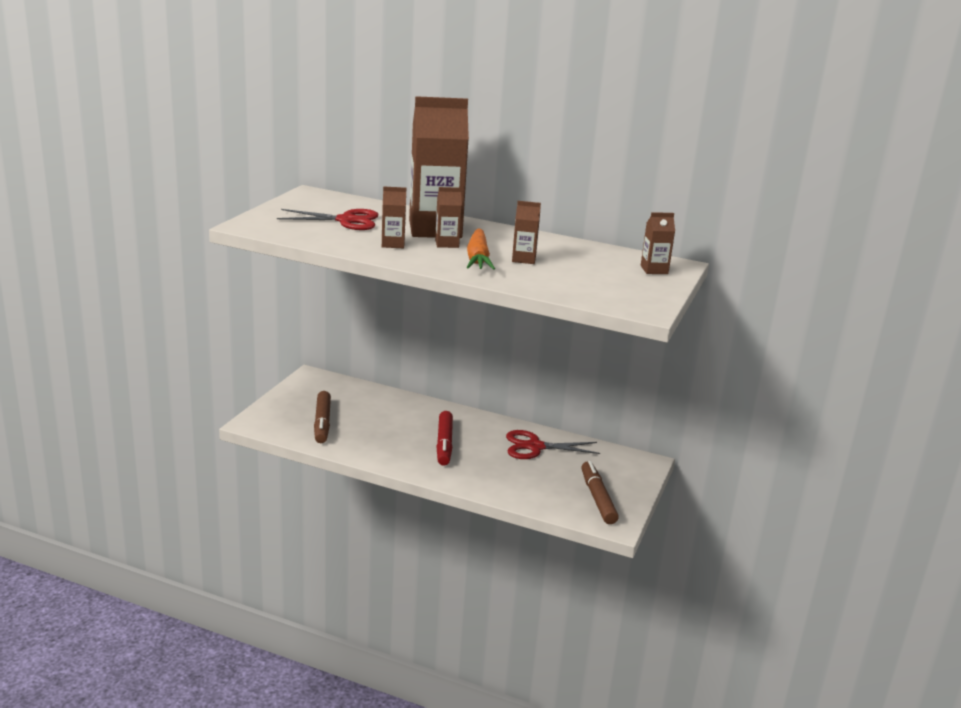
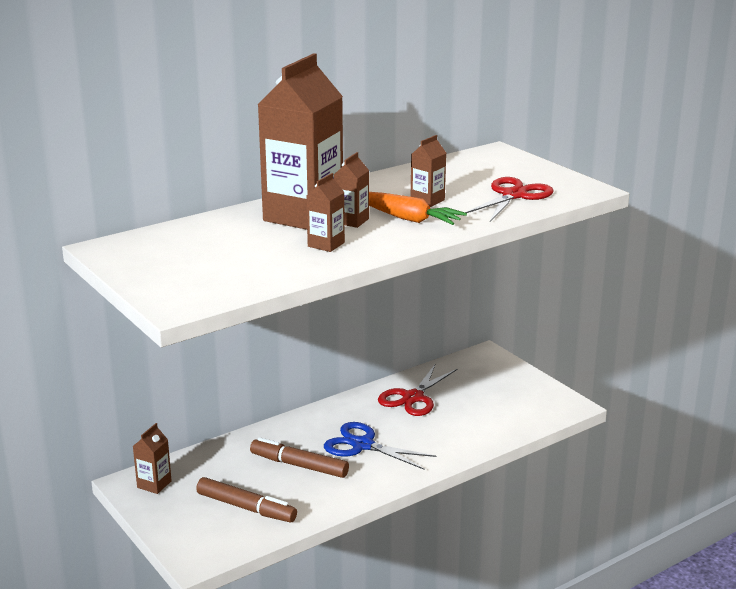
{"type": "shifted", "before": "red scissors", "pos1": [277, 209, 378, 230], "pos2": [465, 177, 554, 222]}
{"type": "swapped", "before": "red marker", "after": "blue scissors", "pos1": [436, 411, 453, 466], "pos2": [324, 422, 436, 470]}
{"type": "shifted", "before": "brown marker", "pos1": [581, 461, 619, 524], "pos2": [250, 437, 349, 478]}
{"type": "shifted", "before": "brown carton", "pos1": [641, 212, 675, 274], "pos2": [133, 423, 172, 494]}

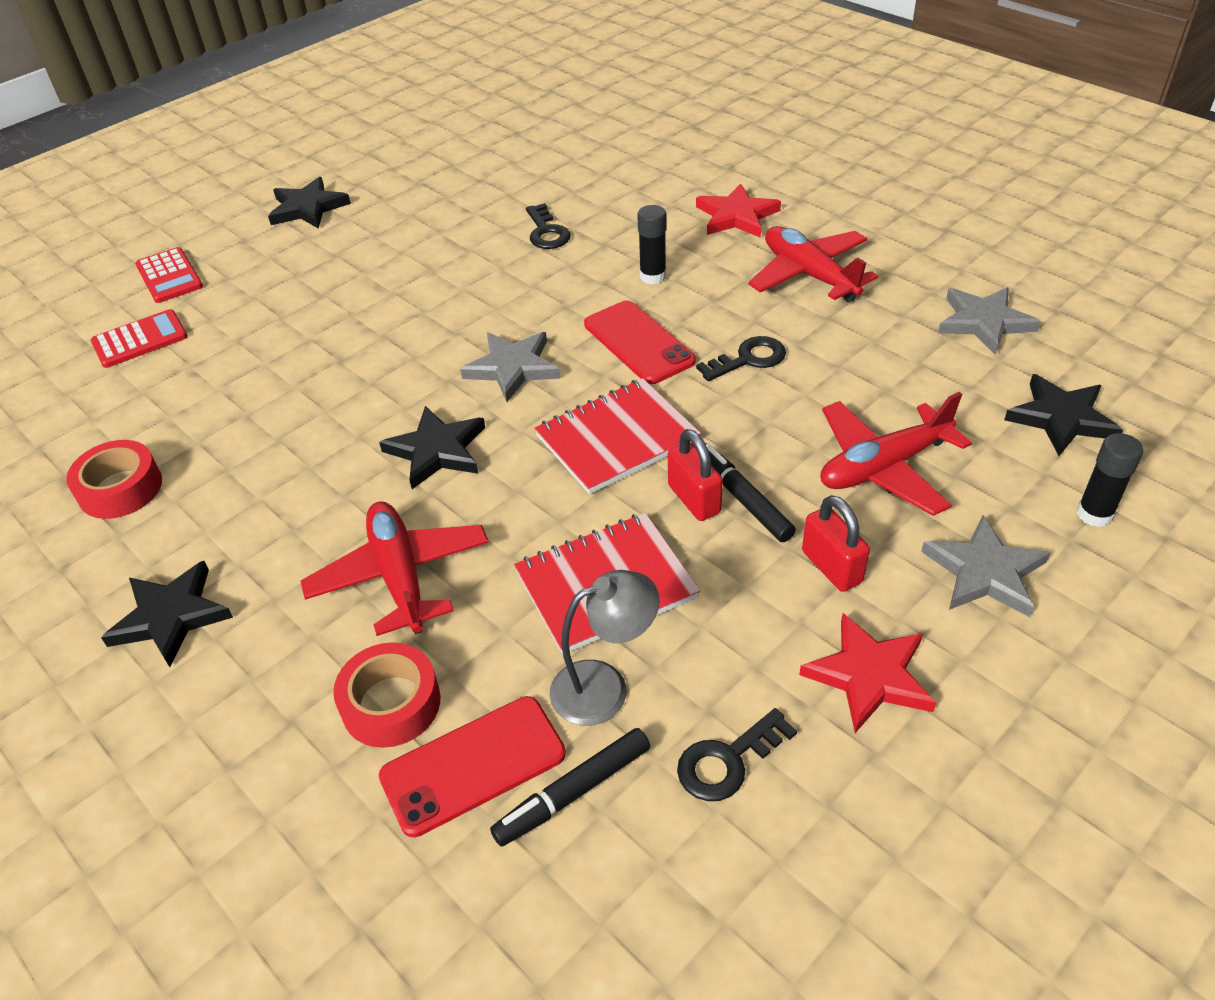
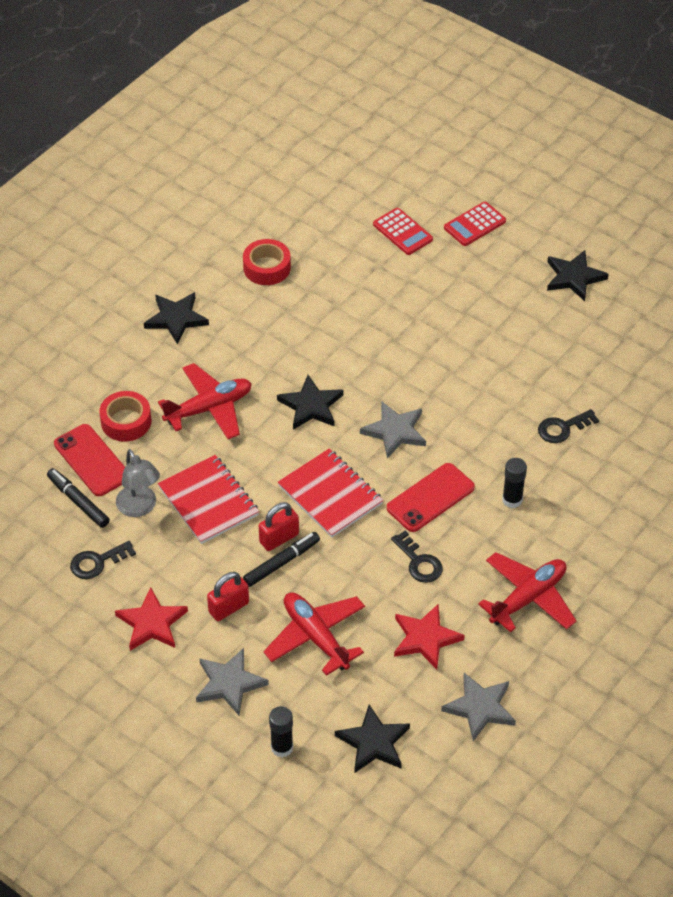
{"type": "rotated", "before": "black key", "pos1": [677, 708, 797, 801], "pos2": [70, 541, 136, 579], "turn": -75}
{"type": "shifted", "before": "red star", "pos1": [696, 183, 781, 238], "pos2": [394, 605, 465, 670]}

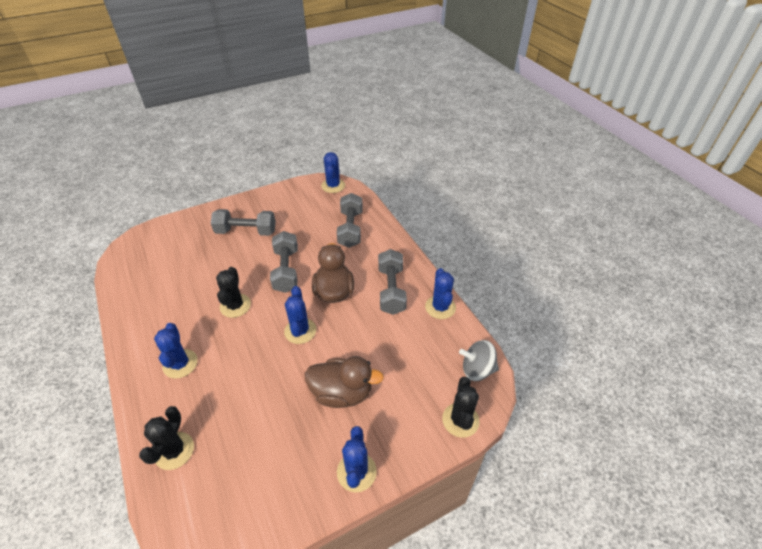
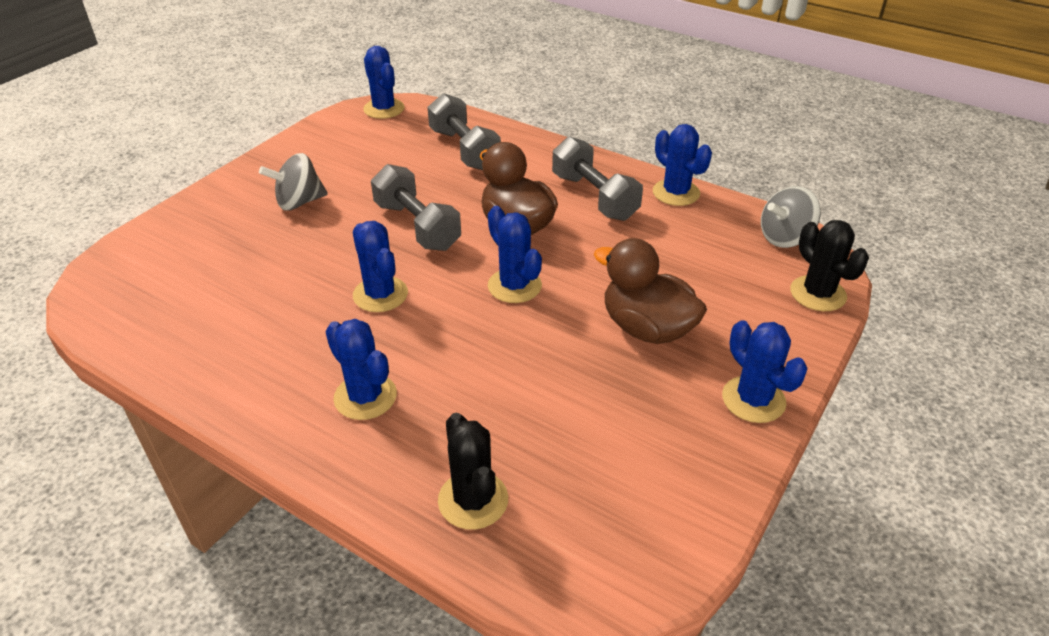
{"type": "swapped", "before": "grey dumbbell", "after": "grey spinning top", "pos1": [211, 209, 276, 236], "pos2": [259, 153, 328, 211]}
{"type": "repainted", "before": "black cactus", "after": "blue cactus", "pos1": [216, 267, 251, 318], "pos2": [353, 221, 408, 312]}
{"type": "rotated", "before": "brown duck", "pos1": [305, 356, 384, 408], "pos2": [594, 238, 707, 344], "turn": -120}

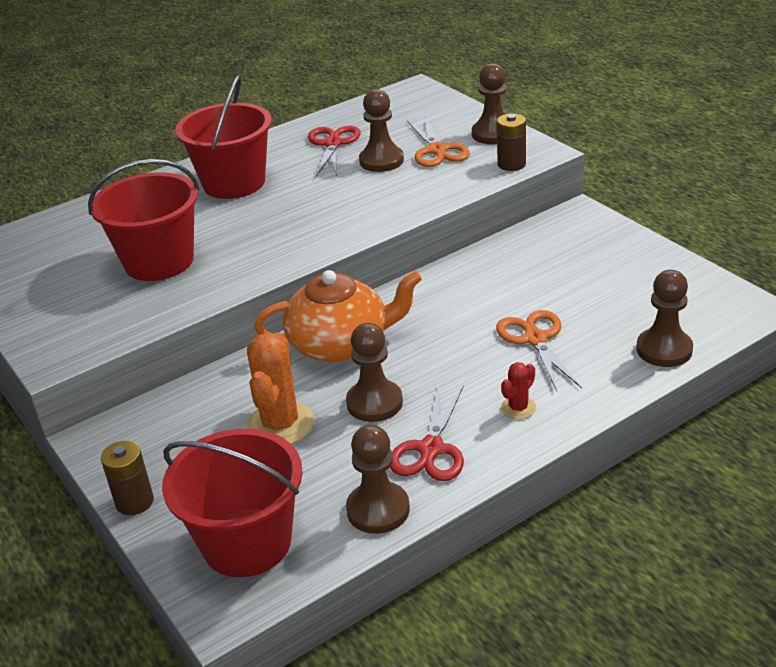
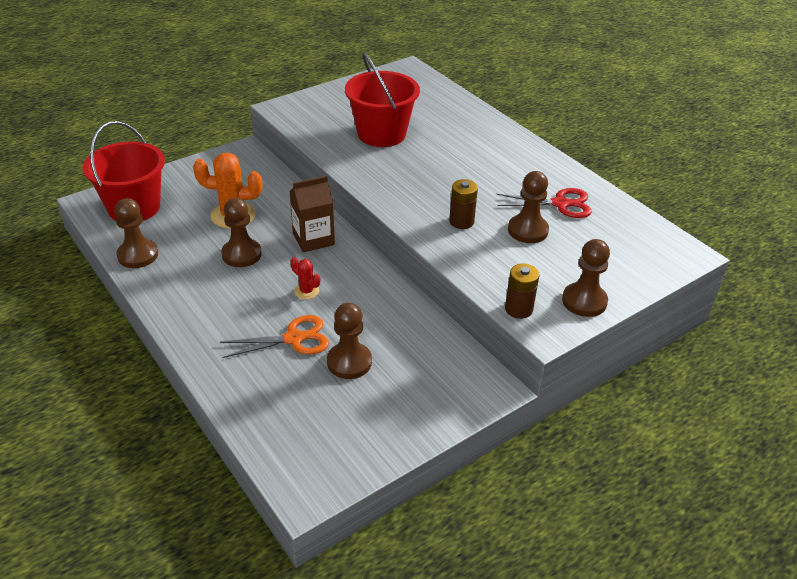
{"type": "shifted", "before": "brown battery", "pos1": [101, 441, 154, 515], "pos2": [449, 179, 478, 229]}
{"type": "gone", "before": "red bucket", "pos1": [175, 75, 272, 199]}
{"type": "swapped", "before": "orange teapot", "after": "brown carton", "pos1": [254, 270, 422, 362], "pos2": [290, 176, 335, 252]}
{"type": "gone", "before": "red scissors", "pos1": [390, 384, 464, 481]}
{"type": "gone", "before": "orange scissors", "pos1": [407, 117, 470, 167]}
{"type": "shifted", "before": "red cactus", "pos1": [501, 362, 536, 419], "pos2": [291, 257, 320, 299]}
{"type": "shifted", "before": "brown pawn", "pos1": [636, 270, 693, 367], "pos2": [327, 302, 372, 379]}

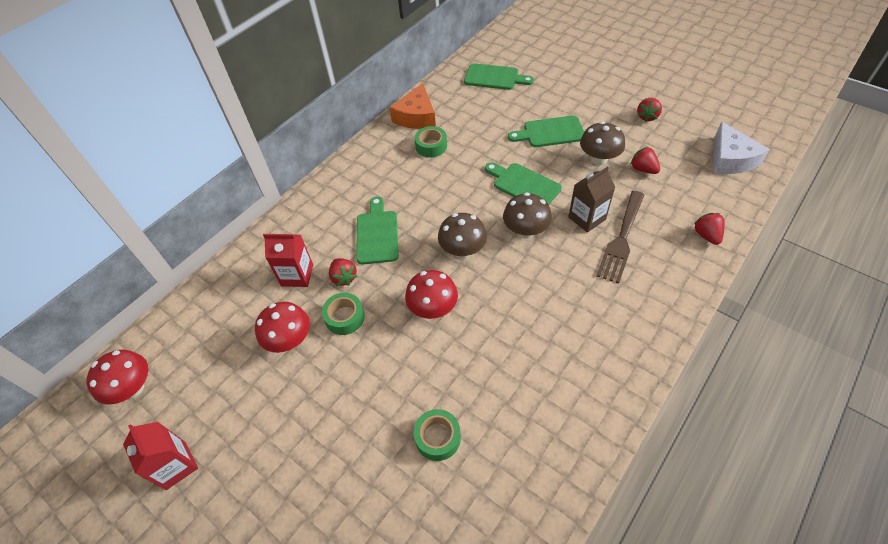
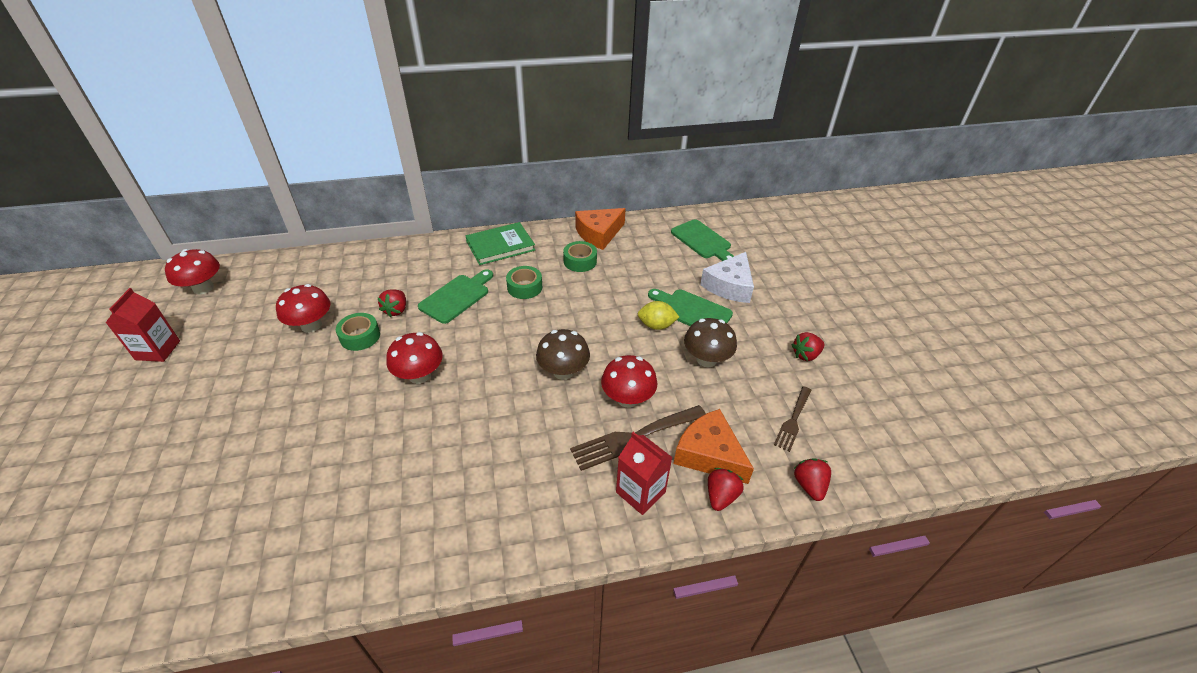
{"type": "shifted", "before": "red carton", "pos1": [263, 234, 313, 287], "pos2": [616, 432, 673, 515]}
{"type": "shifted", "before": "green tape", "pos1": [413, 409, 461, 461], "pos2": [506, 266, 542, 299]}
{"type": "gone", "before": "brown mushroom", "pos1": [438, 213, 487, 258]}
{"type": "gone", "before": "green cutting board", "pos1": [485, 162, 562, 204]}
{"type": "swapped", "before": "brown carton", "after": "red mushroom", "pos1": [568, 167, 615, 233], "pos2": [601, 355, 657, 408]}
{"type": "shifted", "before": "red strawberry", "pos1": [630, 147, 660, 174], "pos2": [794, 458, 831, 501]}
{"type": "shifted", "before": "white cheese", "pos1": [713, 122, 770, 174], "pos2": [700, 252, 754, 303]}
{"type": "new", "after": "green book", "pos2": [466, 222, 535, 265]}
{"type": "new", "after": "yellow lemon", "pos2": [638, 301, 679, 330]}
{"type": "new", "after": "orange cheese", "pos2": [673, 409, 754, 484]}
{"type": "new", "after": "brown fork", "pos2": [774, 386, 812, 452]}

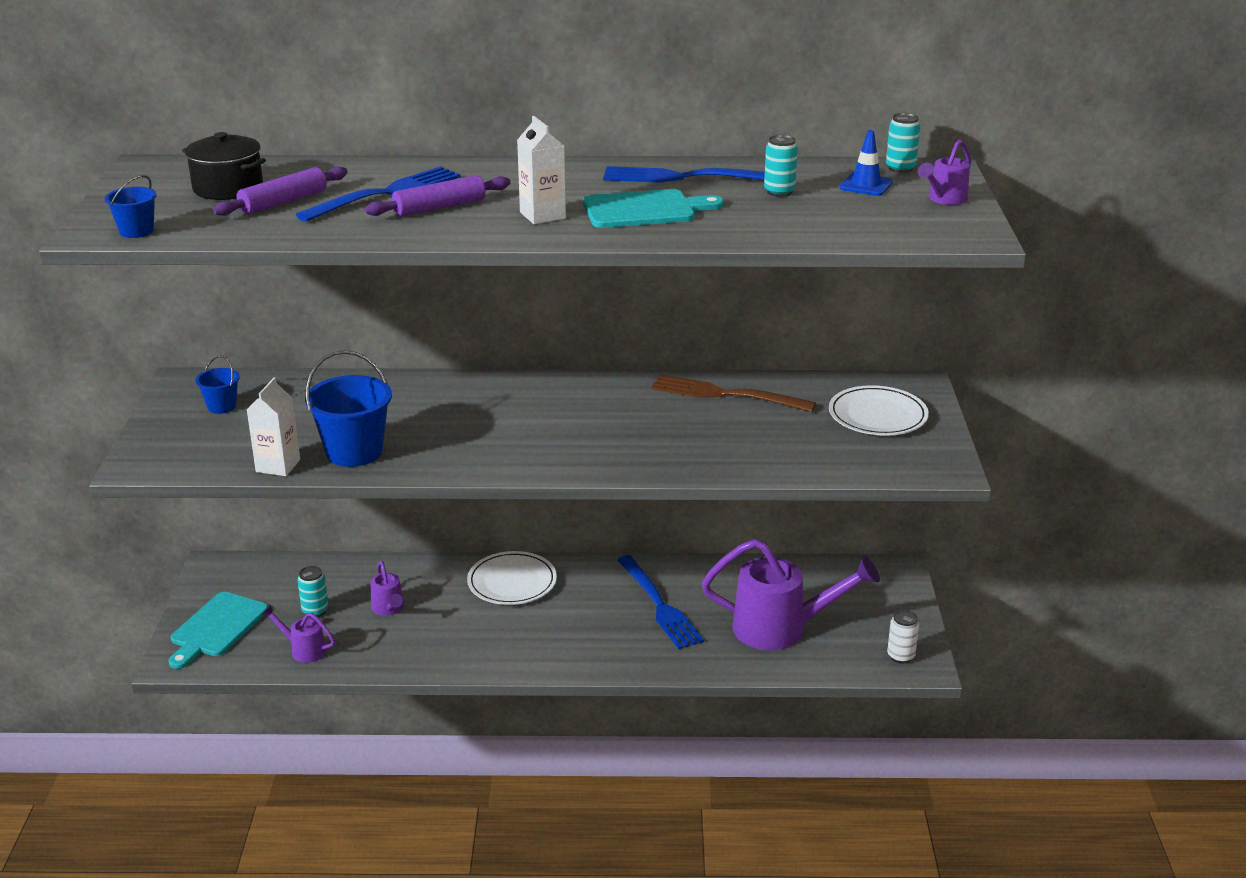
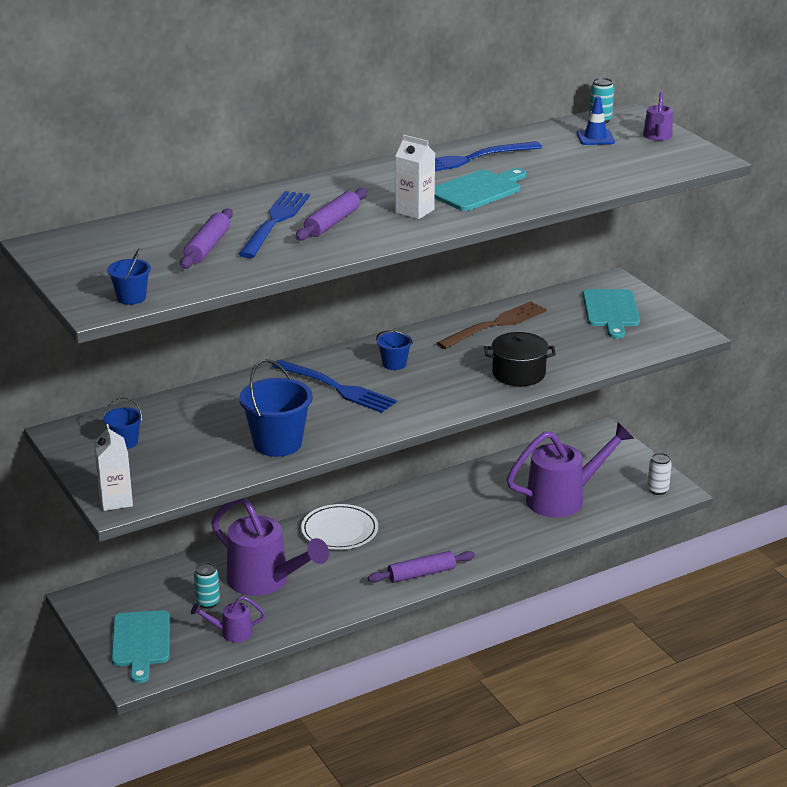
{"type": "shifted", "before": "black pot", "pos1": [182, 132, 266, 200], "pos2": [484, 332, 556, 386]}
{"type": "shifted", "before": "white carton", "pos1": [247, 377, 300, 476], "pos2": [94, 424, 133, 511]}
{"type": "scaled", "before": "purple watering can", "pos1": [370, 561, 404, 616], "pos2": [211, 498, 329, 596], "scale": 2.12}
{"type": "shifted", "before": "blue fork", "pos1": [617, 555, 704, 649], "pos2": [272, 360, 397, 413]}
{"type": "rotated", "before": "brown fork", "pos1": [651, 374, 816, 412], "pos2": [437, 301, 547, 349], "turn": 150}
{"type": "gone", "before": "turquoise can", "pos1": [764, 135, 798, 197]}
{"type": "swapped", "before": "white plate", "after": "turquoise cutting board", "pos1": [829, 385, 929, 436], "pos2": [583, 289, 640, 339]}
{"type": "new", "after": "purple rolling pin", "pos2": [368, 551, 475, 583]}
{"type": "new", "after": "blue bucket", "pos2": [376, 330, 413, 370]}

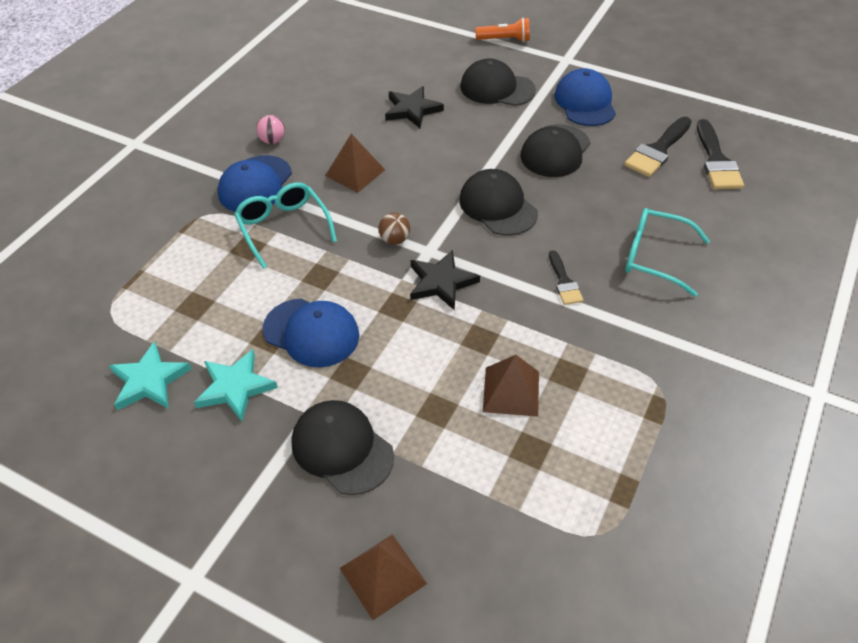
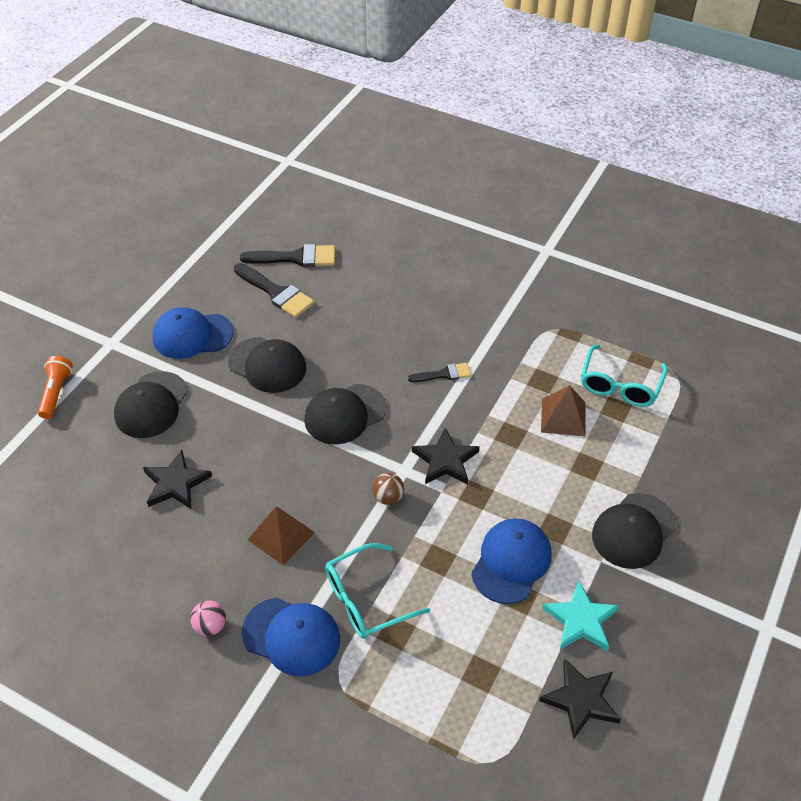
{"type": "repainted", "before": "turquoise star", "after": "black star", "pos1": [109, 342, 191, 410], "pos2": [539, 659, 621, 740]}
{"type": "gone", "before": "brown pyramid", "pos1": [339, 534, 427, 620]}
{"type": "shifted", "before": "turquoise glasses", "pos1": [625, 208, 710, 297], "pos2": [581, 345, 668, 407]}

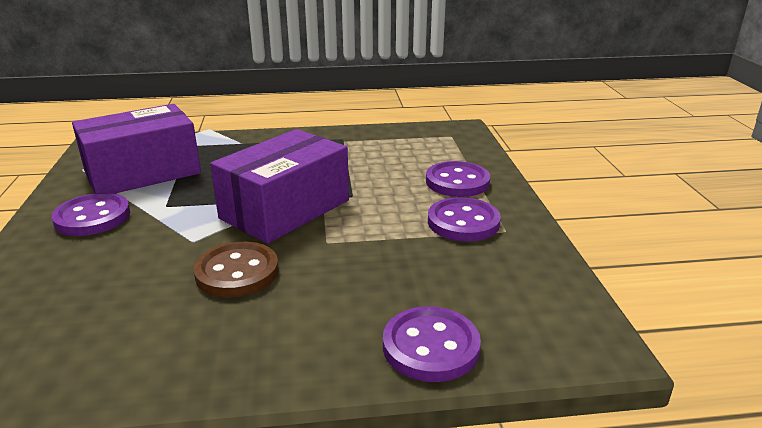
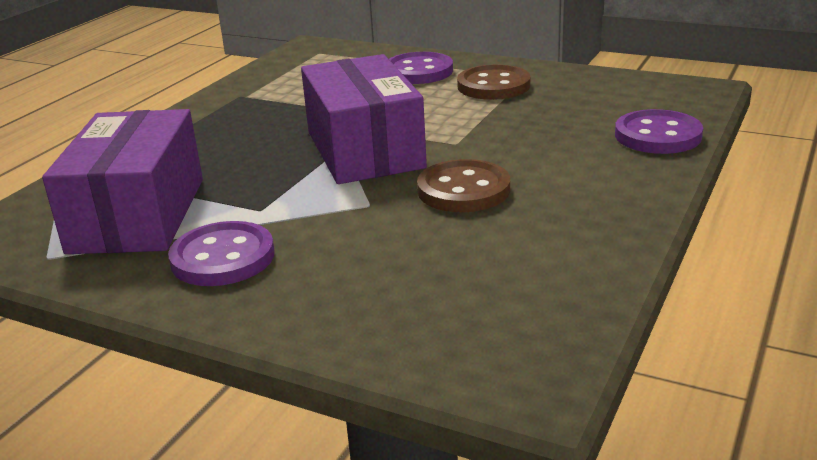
{"type": "repainted", "before": "purple button", "after": "brown button", "pos1": [428, 197, 501, 242], "pos2": [457, 65, 531, 100]}

